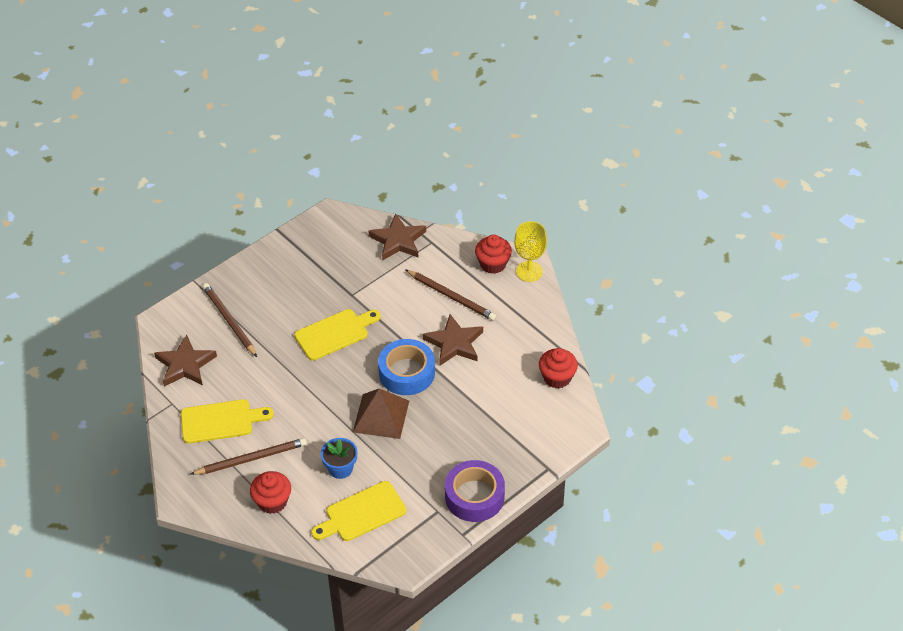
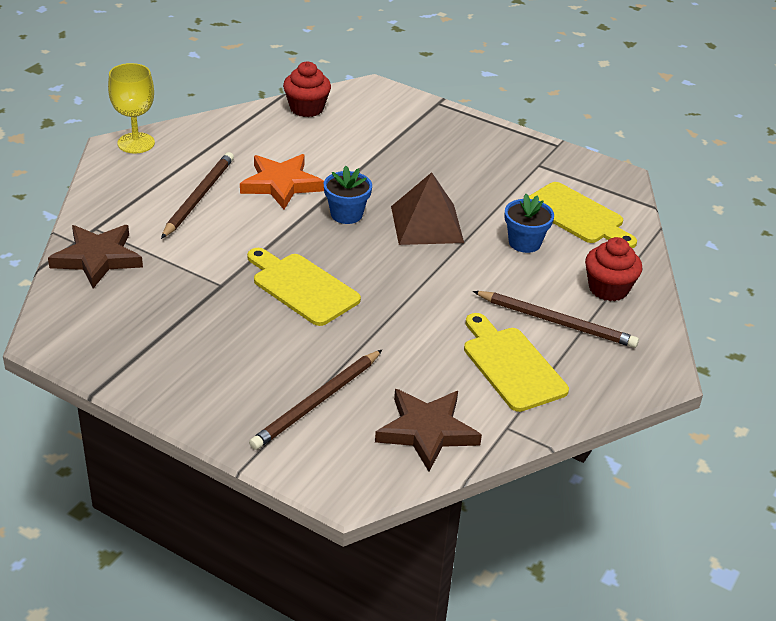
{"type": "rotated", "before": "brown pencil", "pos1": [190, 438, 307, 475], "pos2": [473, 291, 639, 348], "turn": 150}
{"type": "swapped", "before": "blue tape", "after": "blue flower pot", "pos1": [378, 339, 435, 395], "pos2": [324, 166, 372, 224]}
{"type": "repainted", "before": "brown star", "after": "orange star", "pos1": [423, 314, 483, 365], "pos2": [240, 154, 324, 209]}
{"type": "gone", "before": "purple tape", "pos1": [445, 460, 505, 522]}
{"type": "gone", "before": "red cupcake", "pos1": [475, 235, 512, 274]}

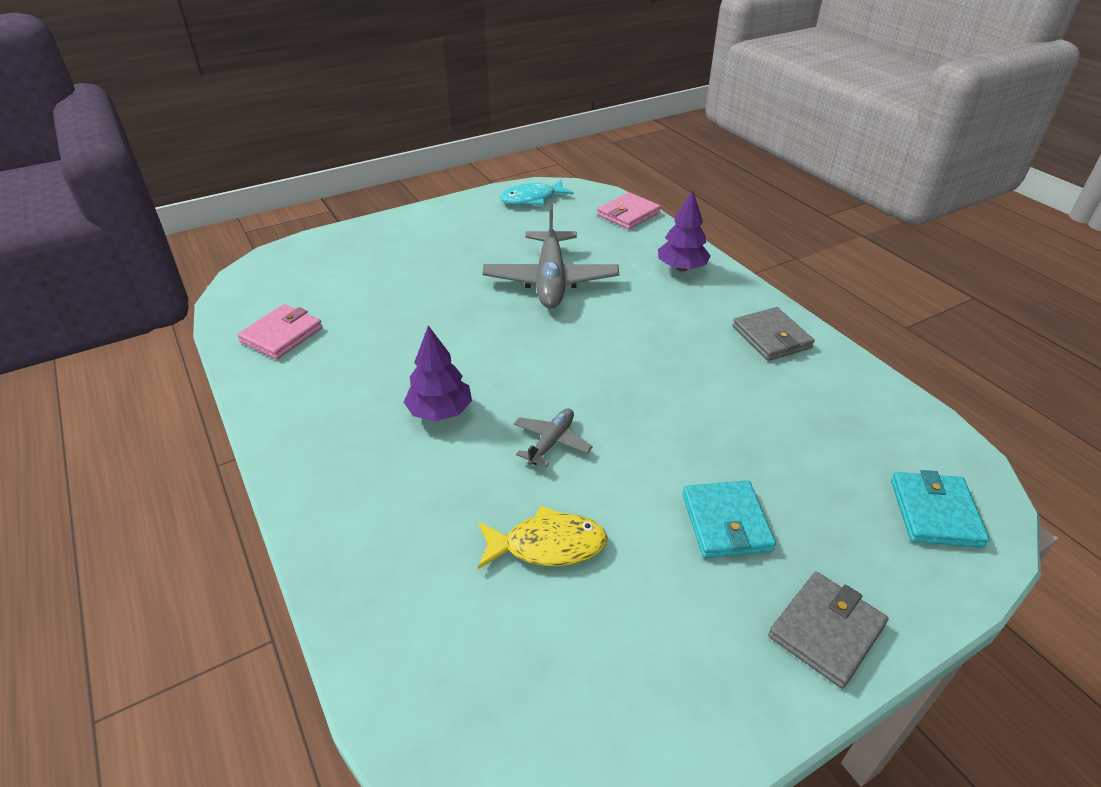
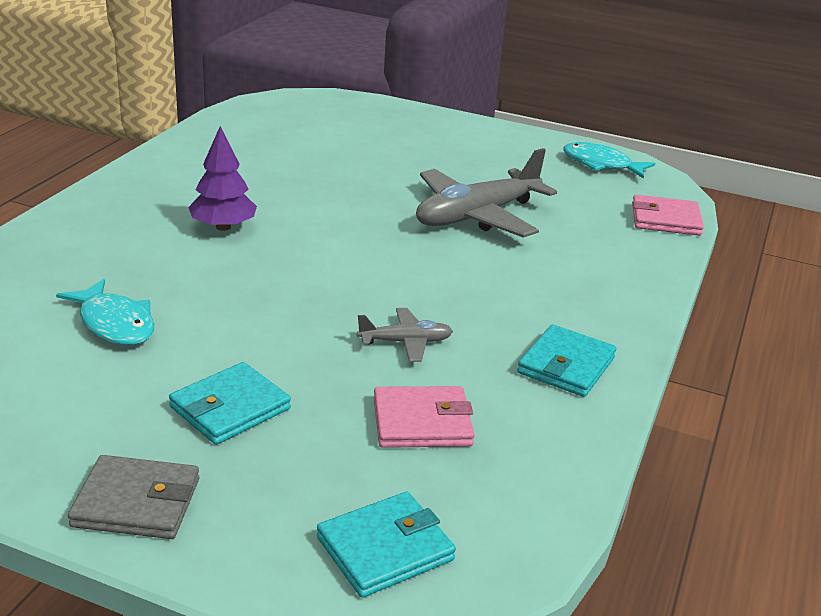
{"type": "shifted", "before": "pink wallet", "pos1": [237, 304, 323, 359], "pos2": [374, 386, 475, 448]}
{"type": "repainted", "before": "yellow fish", "after": "turquoise fish", "pos1": [478, 506, 608, 569], "pos2": [56, 279, 154, 345]}
{"type": "shifted", "before": "grey plane", "pos1": [514, 408, 593, 467], "pos2": [357, 308, 453, 362]}
{"type": "gone", "before": "purple tree", "pos1": [658, 190, 711, 271]}
{"type": "repainted", "before": "grey wallet", "after": "turquoise wallet", "pos1": [733, 307, 815, 361], "pos2": [517, 324, 617, 397]}

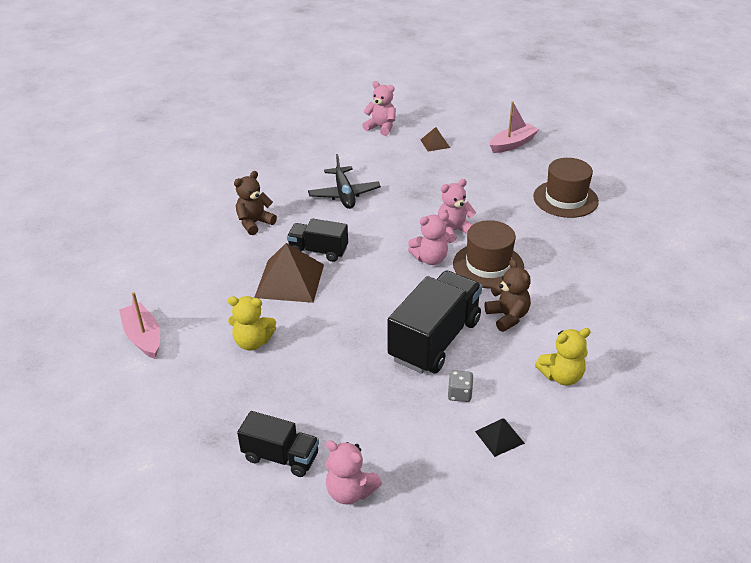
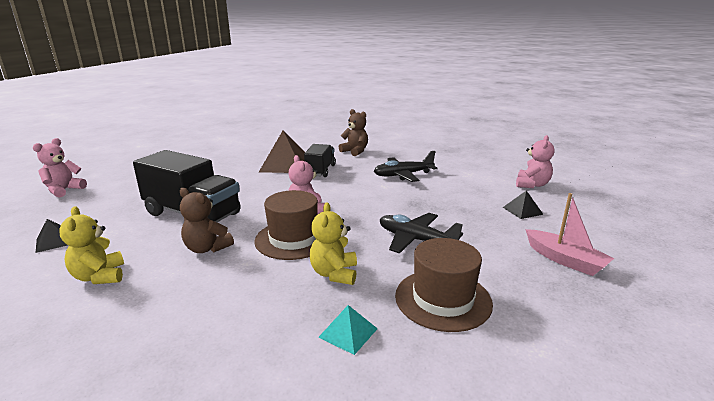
{"type": "gone", "before": "pink boat", "pos1": [119, 292, 160, 359]}
{"type": "shifted", "before": "yellow teddy bear", "pos1": [228, 296, 276, 351], "pos2": [310, 202, 357, 285]}
{"type": "gone", "before": "black truck", "pos1": [237, 411, 319, 477]}
{"type": "repainted", "before": "brown pyramid", "after": "black pyramid", "pos1": [421, 127, 450, 152], "pos2": [503, 190, 544, 219]}
{"type": "gone", "before": "pink teddy bear", "pos1": [438, 179, 476, 243]}
{"type": "gone", "before": "grey dice", "pos1": [448, 370, 474, 402]}
{"type": "rotated", "before": "brown teddy bear", "pos1": [485, 259, 531, 332], "pos2": [180, 188, 234, 253], "turn": 60}
{"type": "new", "after": "turquoise pyramid", "pos2": [318, 305, 378, 355]}
{"type": "new", "after": "black plane", "pos2": [380, 213, 463, 253]}

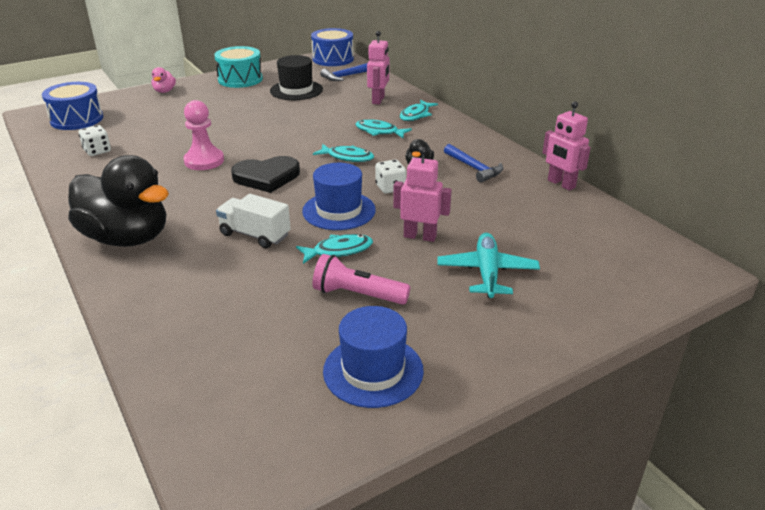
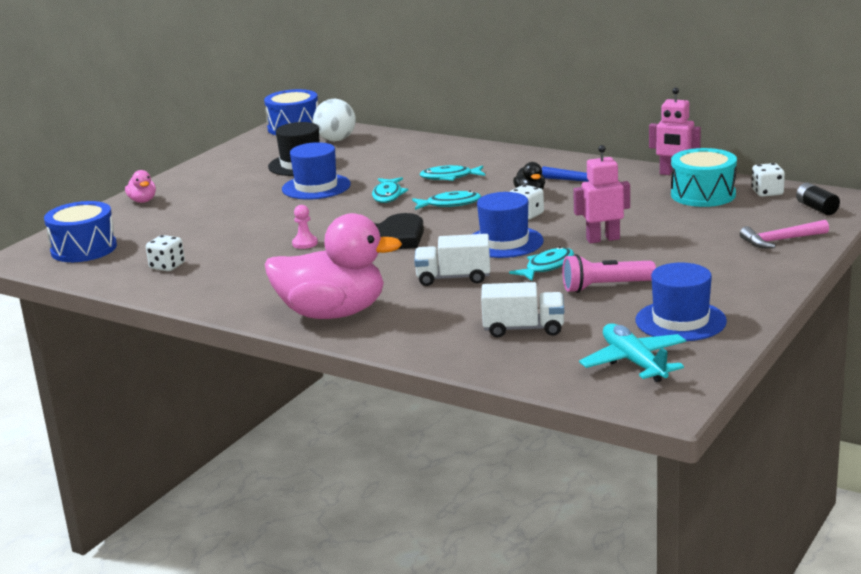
{"type": "repainted", "before": "black duck", "after": "pink duck", "pos1": [68, 155, 169, 247], "pos2": [265, 213, 402, 319]}
{"type": "scaled", "before": "pink pawn", "pos1": [183, 100, 224, 170], "pos2": [292, 205, 318, 249], "scale": 0.56}
{"type": "shifted", "before": "turquoise drum", "pos1": [214, 46, 263, 88], "pos2": [671, 148, 737, 207]}
{"type": "swapped", "before": "blue hammer", "after": "white ball", "pos1": [320, 63, 367, 81], "pos2": [313, 99, 356, 141]}
{"type": "gone", "before": "pink robot", "pos1": [367, 31, 389, 105]}
{"type": "shifted", "before": "turquoise fish", "pos1": [400, 100, 438, 121], "pos2": [372, 177, 408, 203]}
{"type": "shifted", "before": "turquoise plane", "pos1": [437, 233, 540, 298], "pos2": [579, 323, 686, 382]}
{"type": "new", "after": "blue hat", "pos2": [282, 142, 351, 200]}
{"type": "new", "after": "white truck", "pos2": [481, 282, 564, 337]}
{"type": "new", "after": "pink hammer", "pos2": [740, 220, 829, 248]}
{"type": "new", "after": "white dice", "pos2": [752, 163, 785, 197]}
{"type": "new", "after": "black battery", "pos2": [796, 183, 840, 215]}

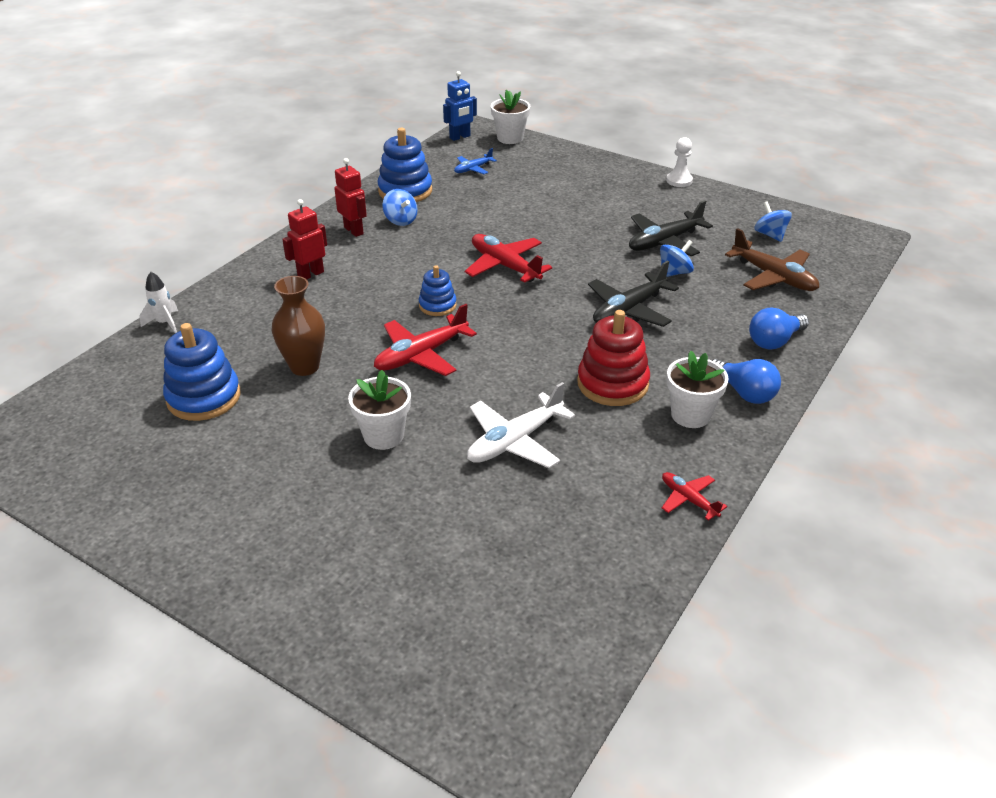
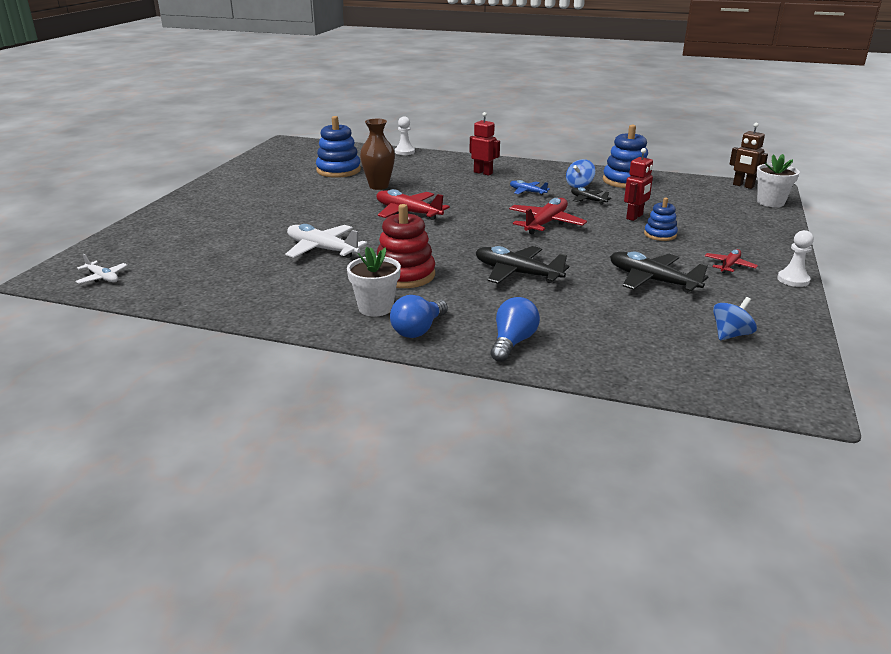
{"type": "swapped", "before": "white rocket", "after": "white pawn", "pos1": [139, 272, 178, 333], "pos2": [395, 116, 415, 155]}
{"type": "shifted", "before": "red robot", "pos1": [334, 158, 367, 237], "pos2": [624, 148, 653, 221]}
{"type": "gone", "before": "white flower pot", "pos1": [348, 370, 411, 450]}
{"type": "shifted", "before": "blue stacking toy", "pos1": [419, 265, 457, 316], "pos2": [644, 198, 678, 241]}
{"type": "repainted", "before": "blue robot", "after": "brown robot", "pos1": [443, 71, 477, 141], "pos2": [729, 123, 768, 189]}
{"type": "shifted", "before": "blue plane", "pos1": [454, 148, 497, 174], "pos2": [510, 180, 550, 196]}
{"type": "gone", "before": "blue spinning top", "pos1": [660, 240, 694, 277]}
{"type": "shifted", "before": "red plane", "pos1": [662, 472, 727, 521], "pos2": [705, 249, 758, 273]}
{"type": "gone", "before": "brown plane", "pos1": [725, 228, 819, 291]}
{"type": "rotated", "before": "blue light bulb", "pos1": [749, 307, 809, 350], "pos2": [491, 297, 540, 362], "turn": 75}
{"type": "new", "after": "white plane", "pos2": [75, 254, 128, 284]}
{"type": "new", "after": "black plane", "pos2": [571, 187, 611, 205]}

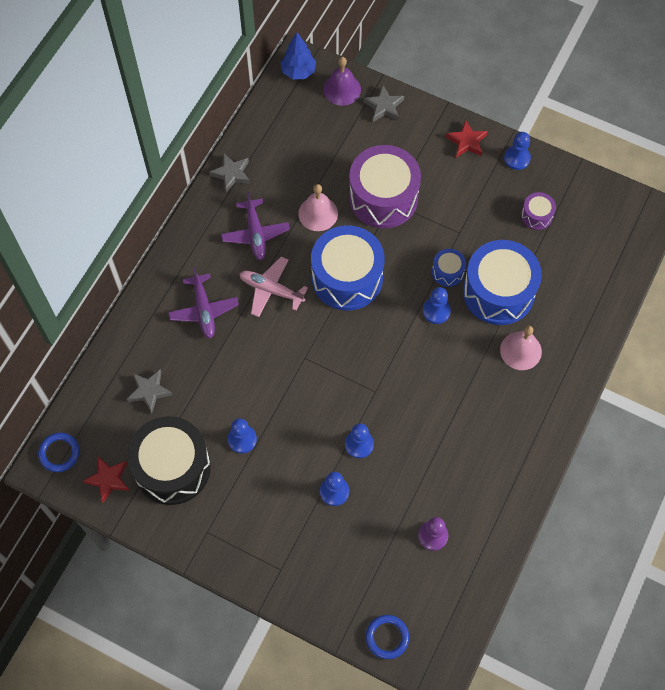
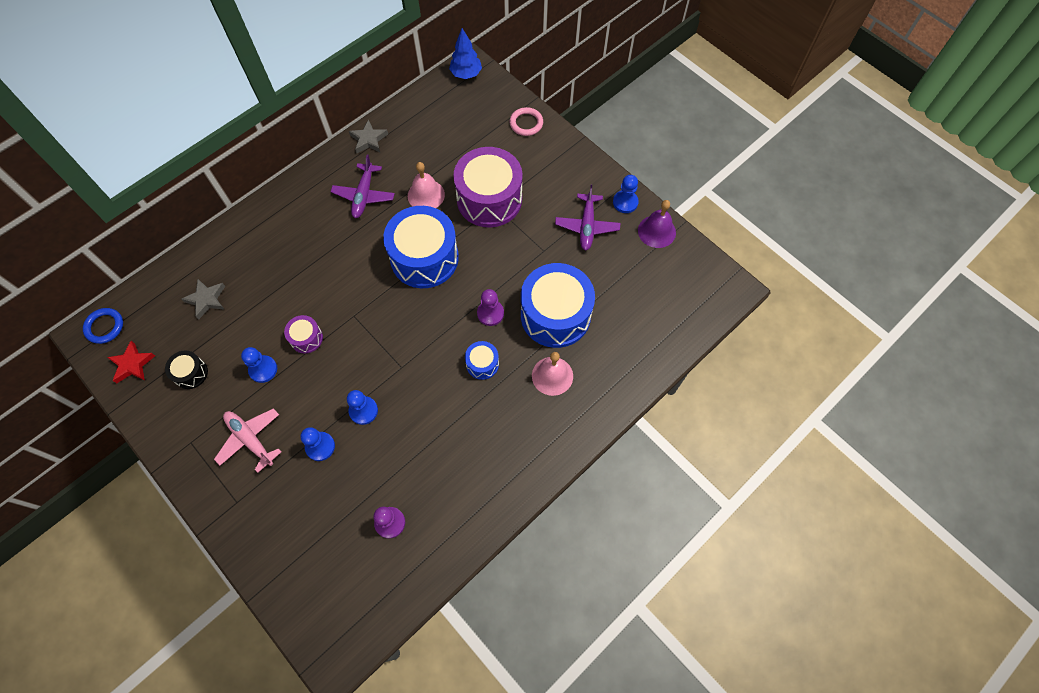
{"type": "scaled", "before": "black drum", "pos1": [127, 416, 211, 505], "pos2": [165, 351, 208, 389], "scale": 0.45}
{"type": "shifted", "before": "purple plane", "pos1": [168, 267, 239, 339], "pos2": [555, 185, 620, 250]}
{"type": "shifted", "before": "pink plane", "pos1": [239, 257, 308, 317], "pos2": [214, 408, 281, 473]}
{"type": "shifted", "before": "purple bell", "pos1": [323, 57, 361, 106], "pos2": [638, 200, 676, 248]}
{"type": "swapped", "before": "grey star", "after": "pink ring", "pos1": [364, 86, 404, 122], "pos2": [509, 107, 543, 136]}
{"type": "gone", "before": "blue ring", "pos1": [365, 615, 409, 659]}
{"type": "repainted", "before": "blue pawn", "after": "purple pawn", "pos1": [423, 287, 451, 324], "pos2": [477, 289, 504, 326]}
{"type": "shifted", "before": "blue drum", "pos1": [432, 249, 466, 287], "pos2": [465, 341, 499, 380]}
{"type": "gone", "before": "red star", "pos1": [446, 120, 488, 157]}
{"type": "shifted", "before": "purple drum", "pos1": [521, 192, 556, 230], "pos2": [284, 315, 323, 353]}

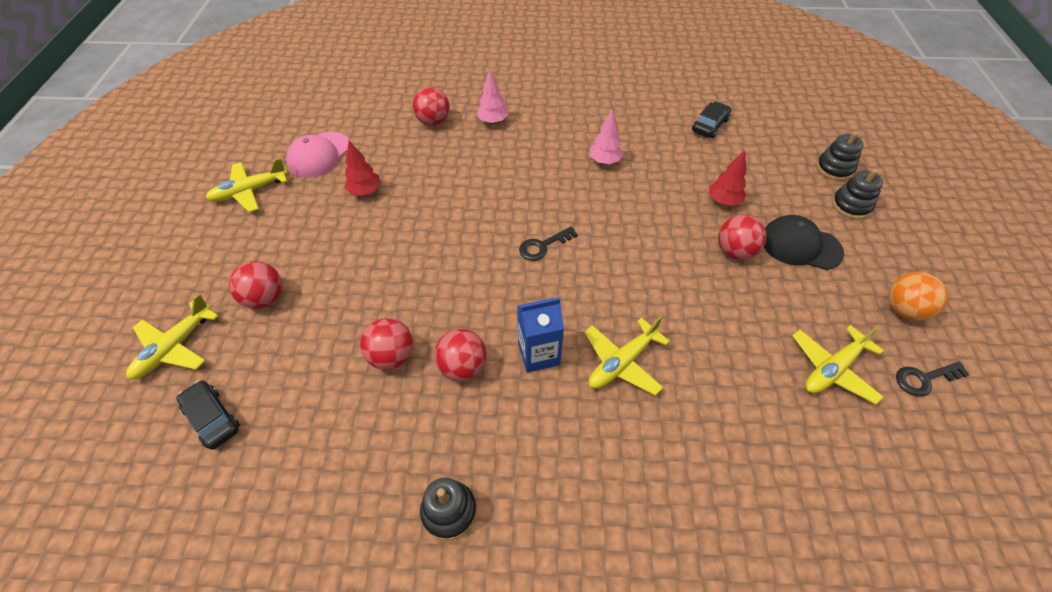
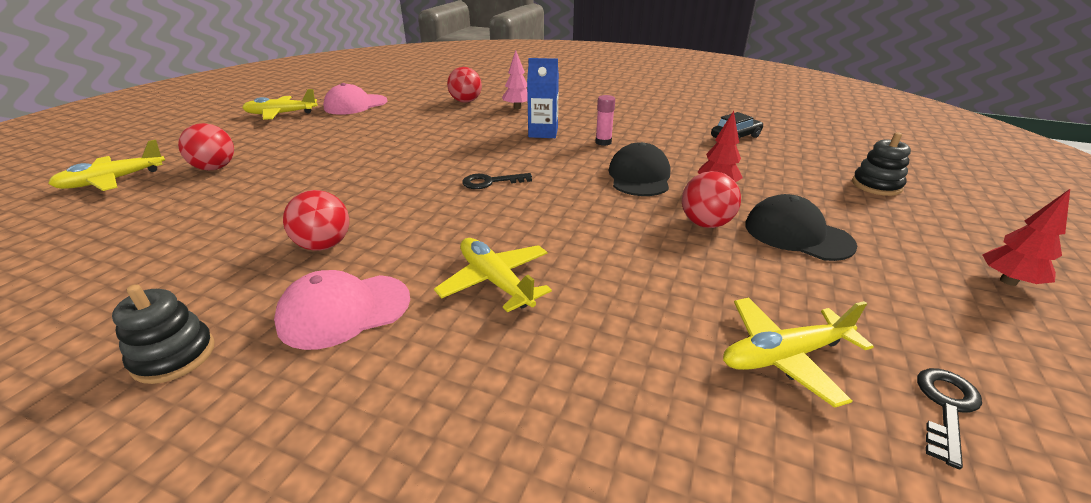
{"type": "gone", "before": "black car", "pos1": [176, 380, 240, 450]}
{"type": "shifted", "before": "red tree", "pos1": [344, 141, 381, 196], "pos2": [982, 189, 1070, 286]}
{"type": "gone", "before": "red ball", "pos1": [360, 318, 413, 370]}
{"type": "shifted", "before": "blue carton", "pos1": [517, 297, 564, 373], "pos2": [527, 58, 559, 138]}
{"type": "rotated", "before": "yellow plane", "pos1": [584, 316, 670, 395], "pos2": [434, 238, 552, 312], "turn": 75}
{"type": "swapped", "before": "pink tree", "after": "pink glue stick", "pos1": [590, 109, 624, 164], "pos2": [595, 95, 615, 146]}
{"type": "gone", "before": "black stacking toy", "pos1": [832, 169, 883, 219]}
{"type": "gone", "before": "orange ball", "pos1": [888, 272, 948, 321]}
{"type": "rotated", "before": "black key", "pos1": [896, 362, 970, 397], "pos2": [917, 368, 982, 469], "turn": 120}
{"type": "new", "after": "pink cap", "pos2": [274, 270, 410, 350]}
{"type": "new", "after": "black cap", "pos2": [608, 142, 670, 196]}

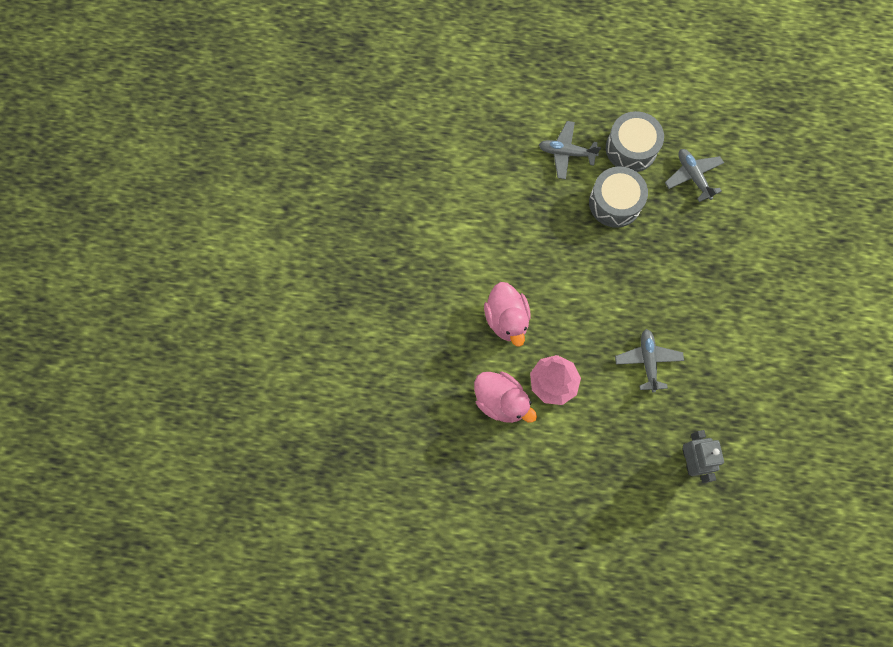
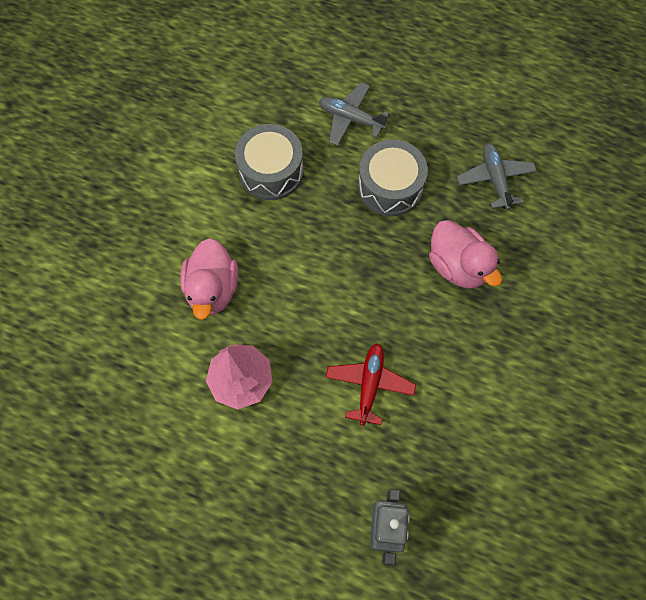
{"type": "shifted", "before": "pink duck", "pos1": [474, 372, 537, 423], "pos2": [429, 220, 502, 288]}
{"type": "shifted", "before": "grey drum", "pos1": [606, 111, 664, 172], "pos2": [235, 124, 303, 200]}
{"type": "repainted", "before": "grey plane", "after": "red plane", "pos1": [615, 329, 684, 392], "pos2": [326, 343, 416, 426]}

